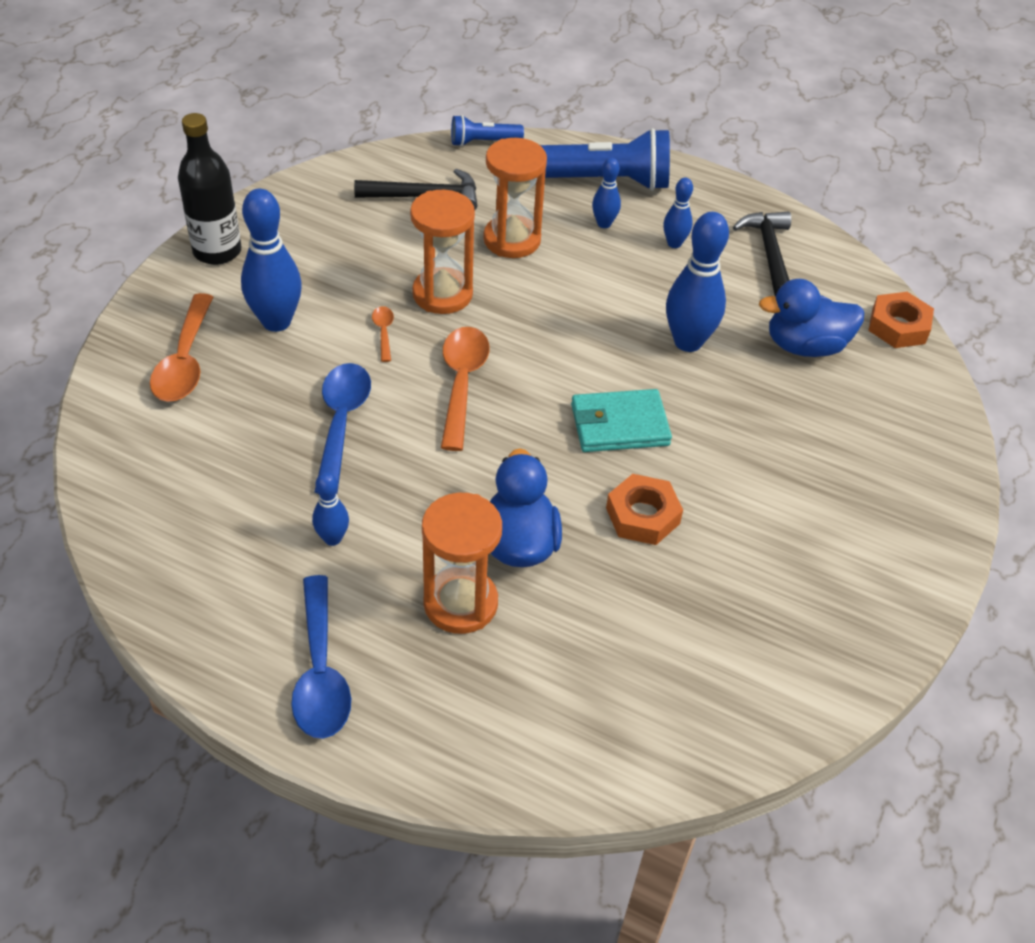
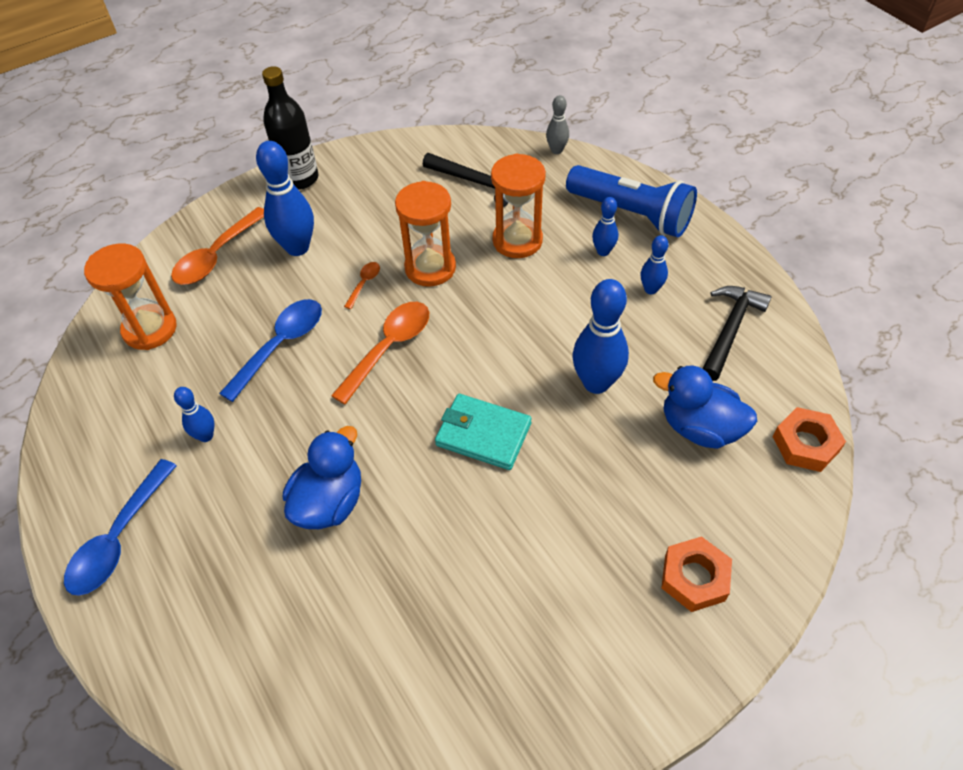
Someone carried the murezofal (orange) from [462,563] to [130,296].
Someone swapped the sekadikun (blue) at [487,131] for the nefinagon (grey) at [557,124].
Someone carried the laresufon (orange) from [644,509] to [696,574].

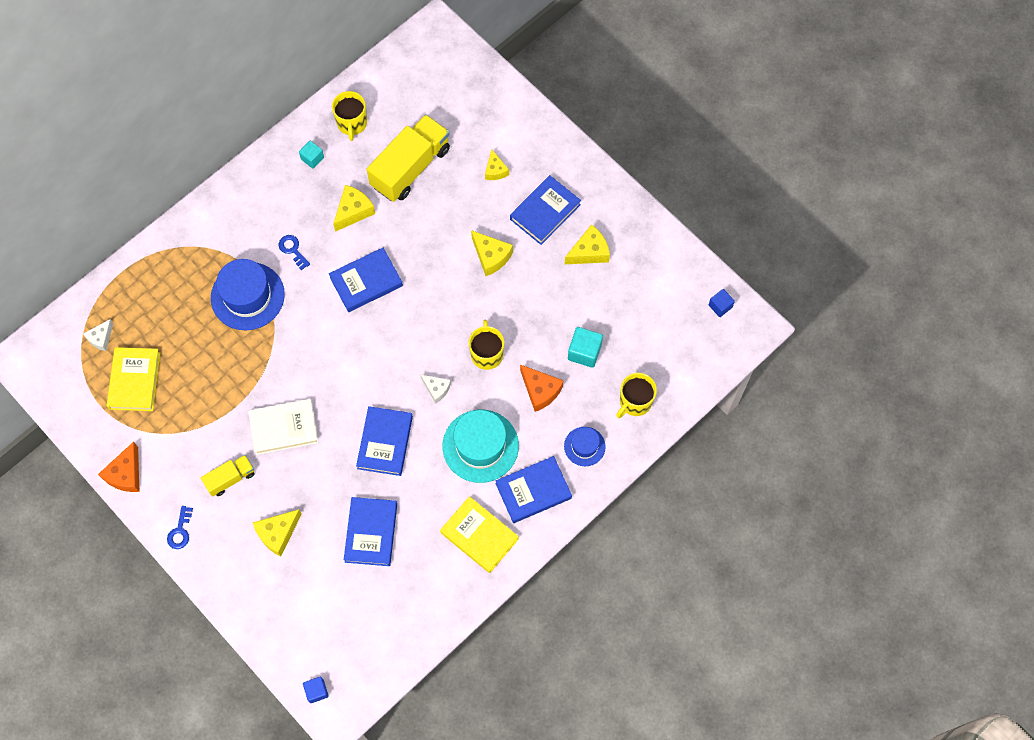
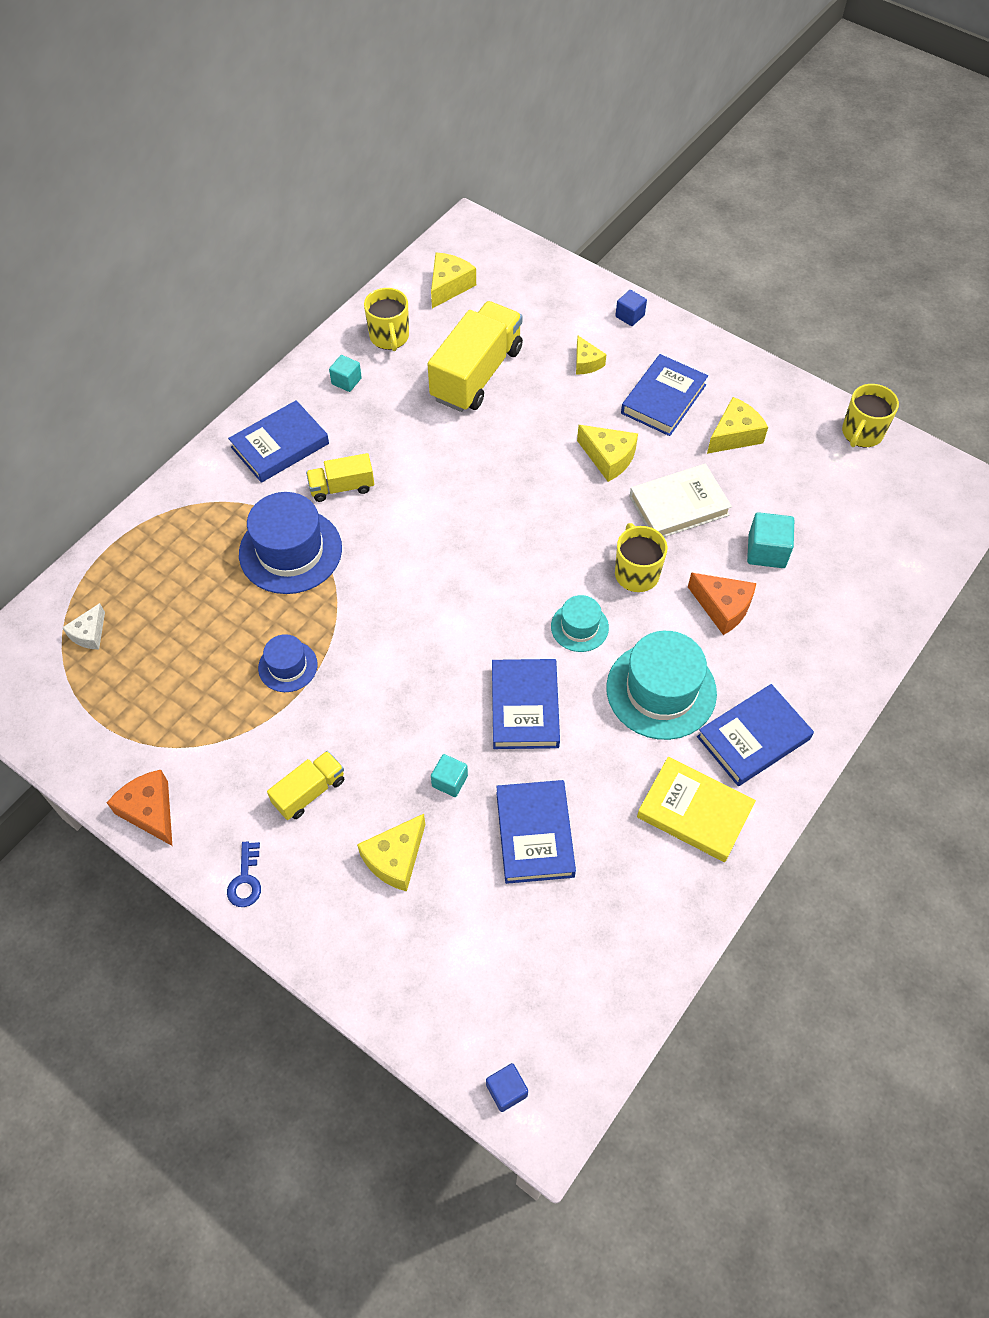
Someone rotated the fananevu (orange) at [118,467] by 135 degrees clockwise.
Someone took away the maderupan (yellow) at [133,379].
Someone carried the maderupan (white) from [283,427] to [680,500].
Someone swapped the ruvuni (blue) at [294,252] for the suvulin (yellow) at [340,477].
Someone carried the maderupan (blue) from [366,280] to [278,441].
Someone carried the fananevu (yellow) from [354,208] to [453,280].
Someone swapped the fananevu (white) at [435,389] for the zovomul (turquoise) at [580,623].
Someone carried the zovomul (blue) from [585,446] to [287,663].
Someone carried the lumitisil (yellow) from [636,395] to [870,415].
Someone carried the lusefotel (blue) from [722,303] to [631,308].
Someone put down the lusefotel (turquoise) at [449,775].

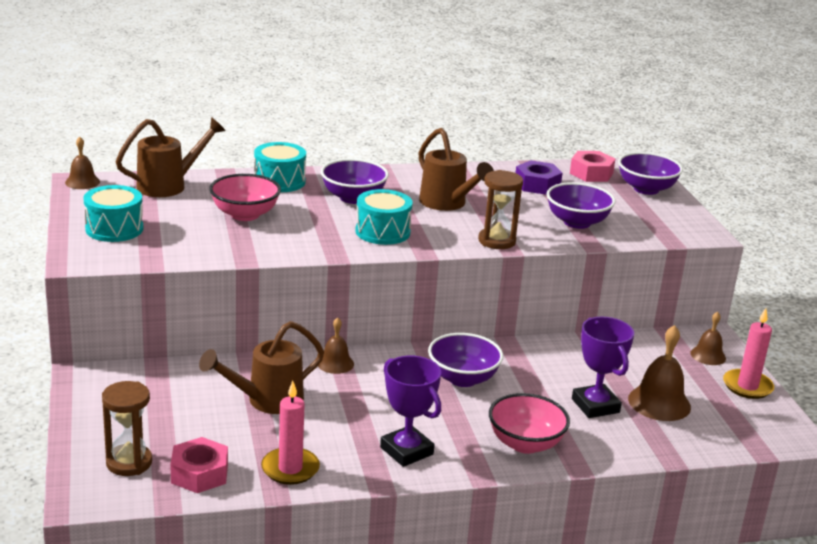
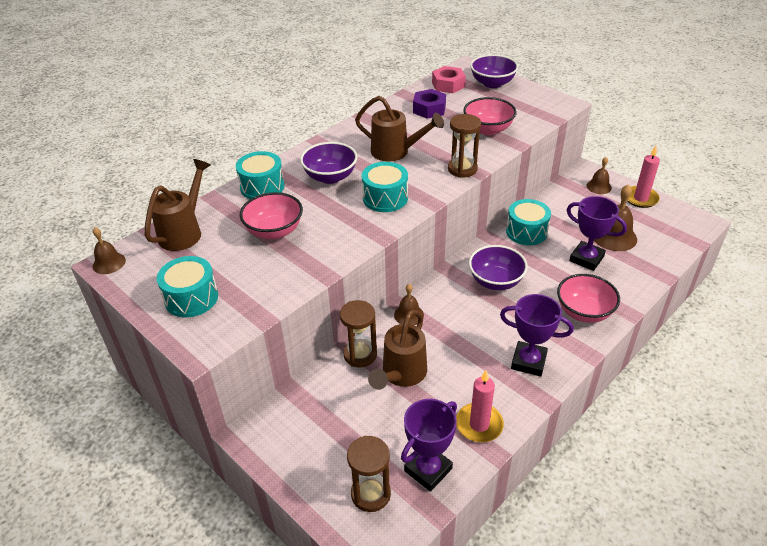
Someone swapped the laresufon (pink) at [199,465] for the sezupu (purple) at [429,445].
Someone repainted the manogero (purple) at [581,205], which became the manogero (pink) at [490,116].
Someone put down the murezofal (brown) at [358,334].
Someone put down the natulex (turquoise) at [528,222].

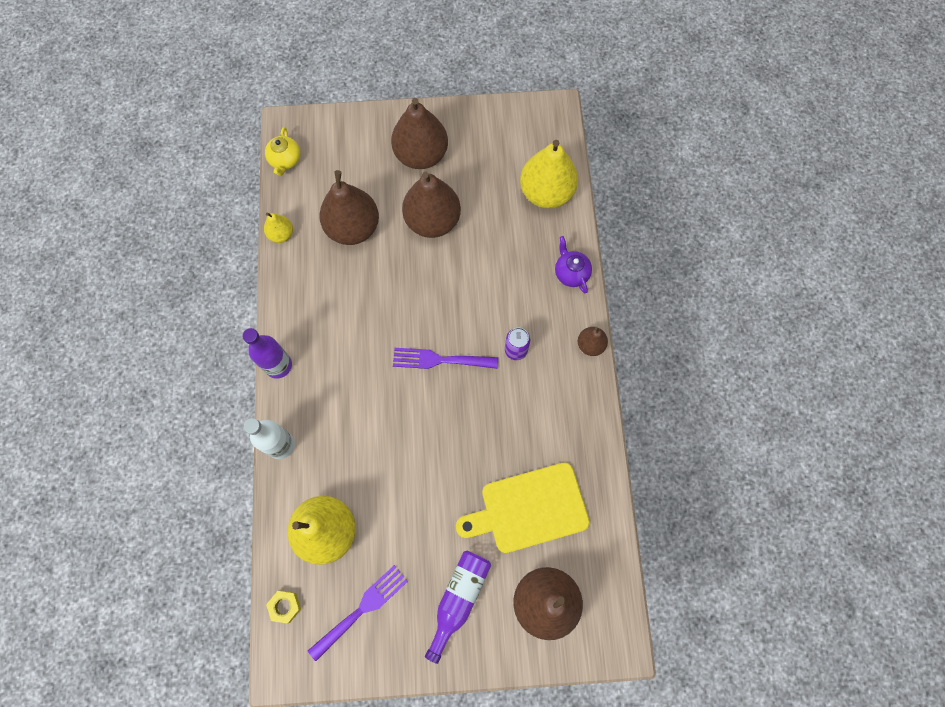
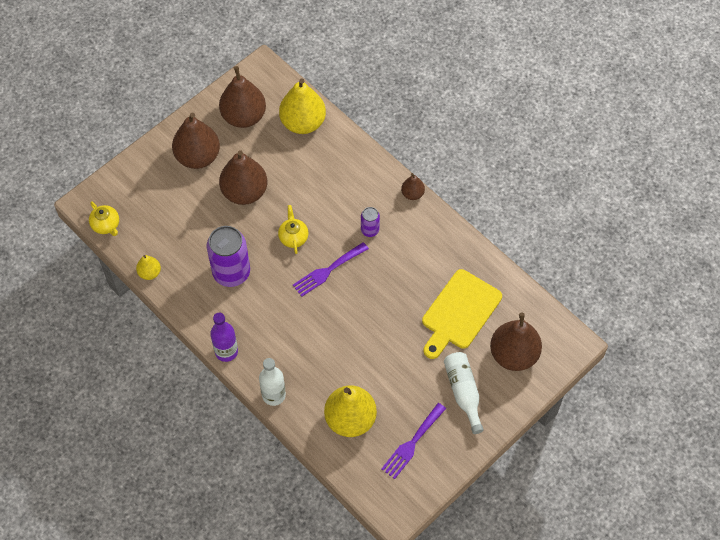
Someone took away the laresufon (yellow) at [283,607].
Someone rotated the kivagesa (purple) at [358,613] by 150 degrees counterclockwise.
Someone carried the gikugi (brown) from [349,207] to [242,97].
Someone repainted the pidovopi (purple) at [458,607], which became the pidovopi (white) at [464,393].
Someone took away the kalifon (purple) at [573,264].
Someone put down the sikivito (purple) at [228,256].
Someone put down the kalifon (yellow) at [293,229].

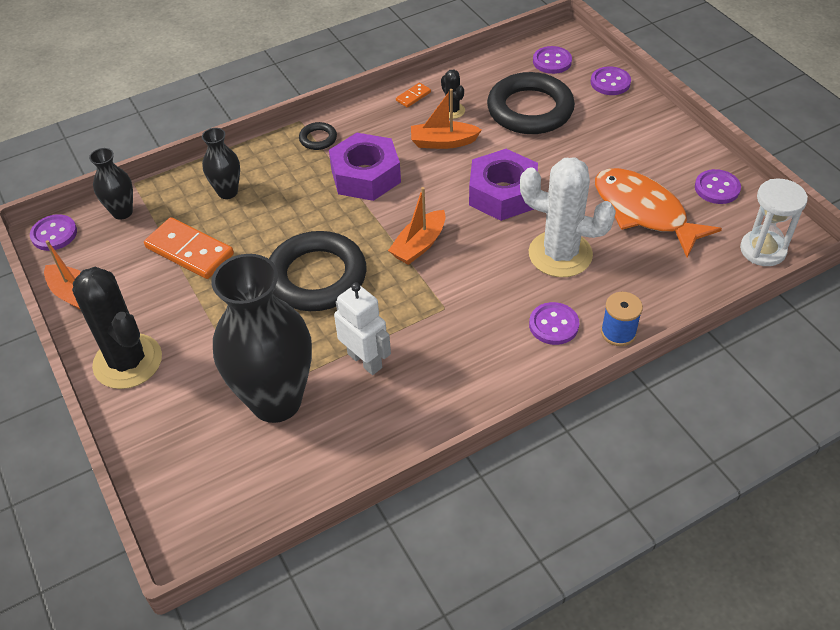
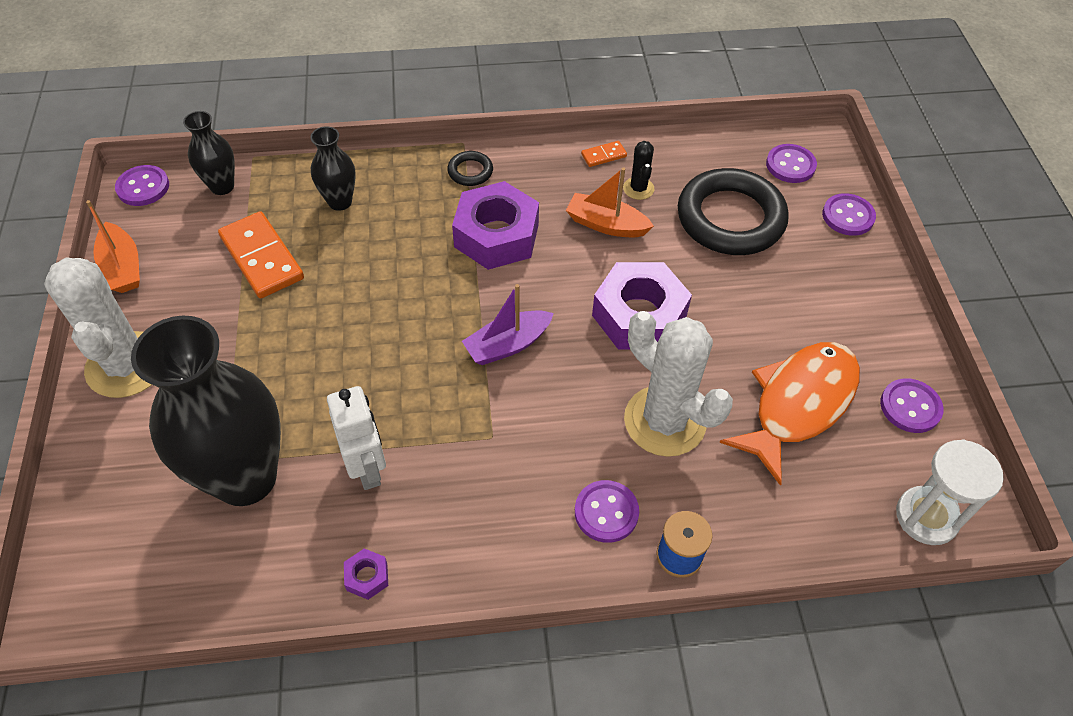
Someone repainted the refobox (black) at [117,328], which became the refobox (white) at [98,328].
Someone took away the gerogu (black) at [317,271].
Someone repainted the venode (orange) at [416,226], which became the venode (purple) at [508,324].
Someone rotated the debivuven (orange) at [658,213] by 60 degrees clockwise.
Someone put down the laresufon (purple) at [366,574].

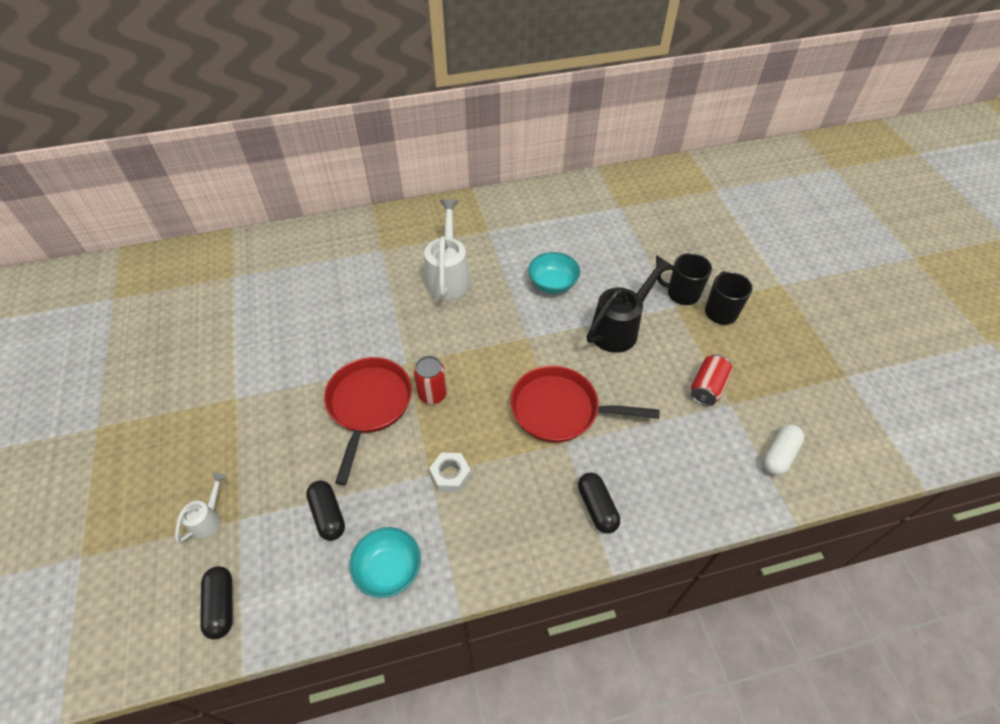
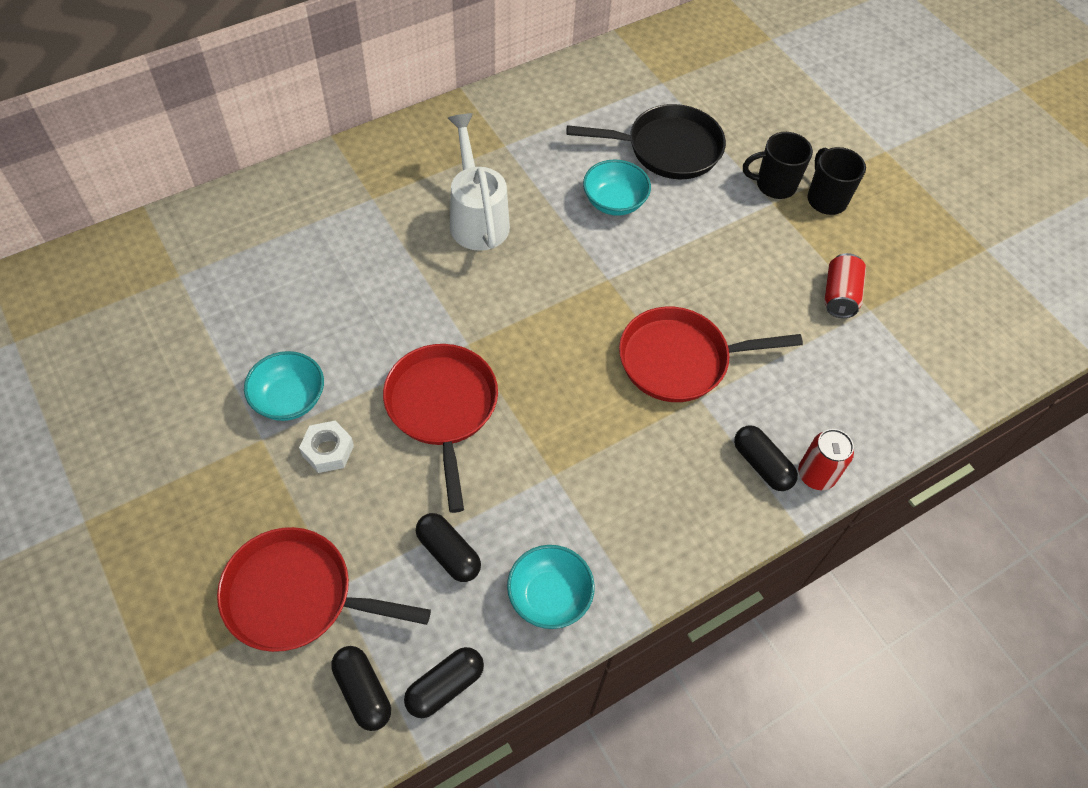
Someone swapped the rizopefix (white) at [200,508] for the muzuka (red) at [324,589].
Someone carried the sikivito (red) from [430,380] to [826,459].
Someone carried the laresufon (white) from [450,472] to [326,447].
Someone took away the rizopefix (black) at [630,304].
Someone took away the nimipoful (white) at [783,450].
Someone put down the manogero (turquoise) at [284,386].
Someone put down the nimipoful (black) at [444,682].
Someone put down the muzuka (black) at [646,141].

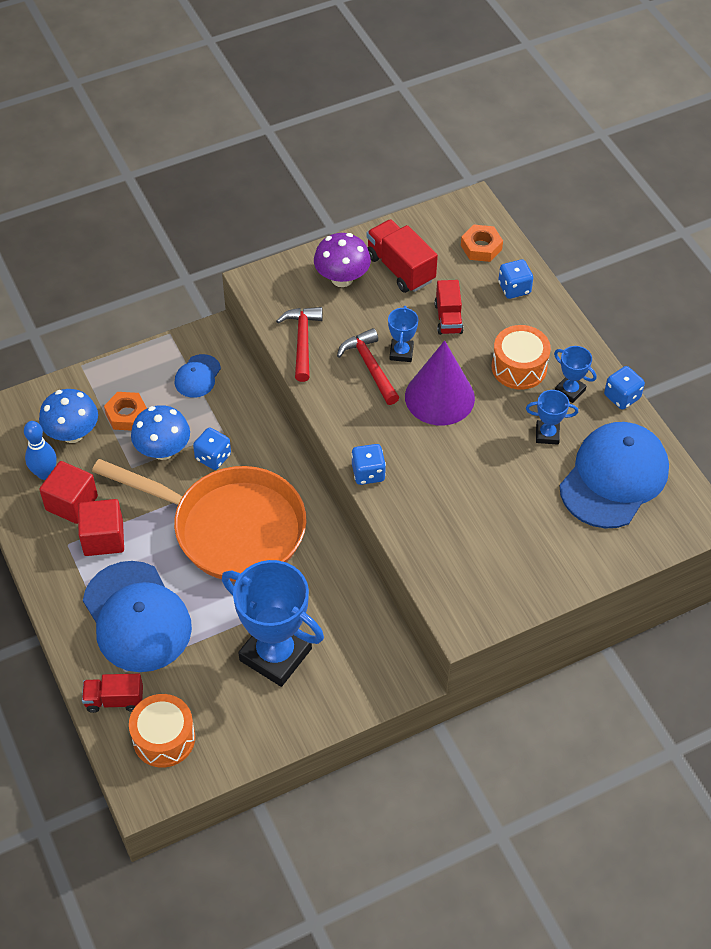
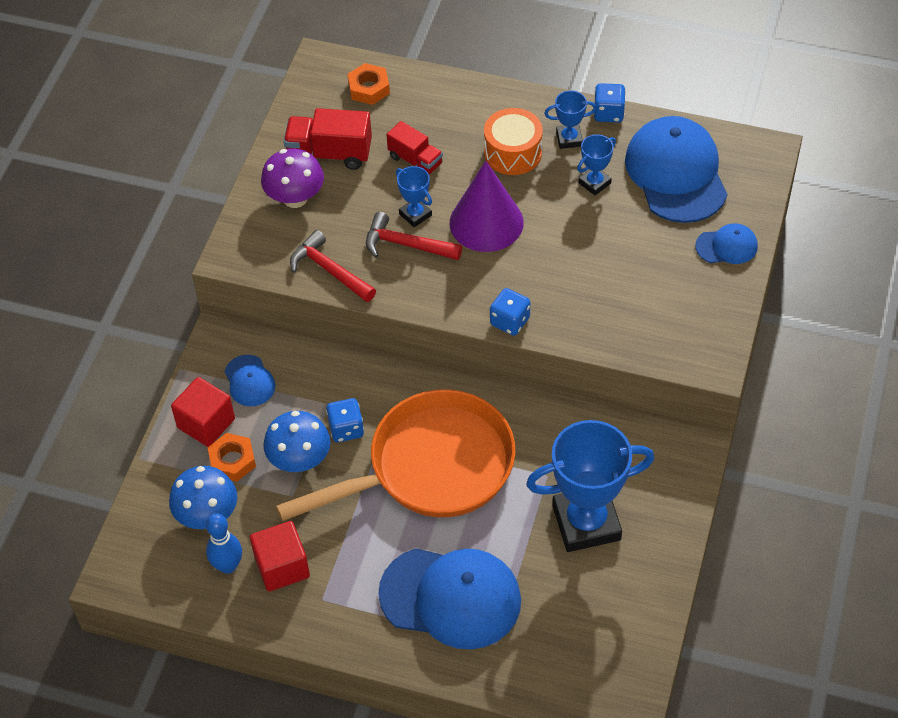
Someone carried the lusefotel (red) from [101,527] to [203,412].
Someone took away the suvulin (red) at [112,693].
Someone took away the natulex (orange) at [162,731].
Someone took away the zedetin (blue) at [515,279].
Someone put down the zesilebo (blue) at [726,244].

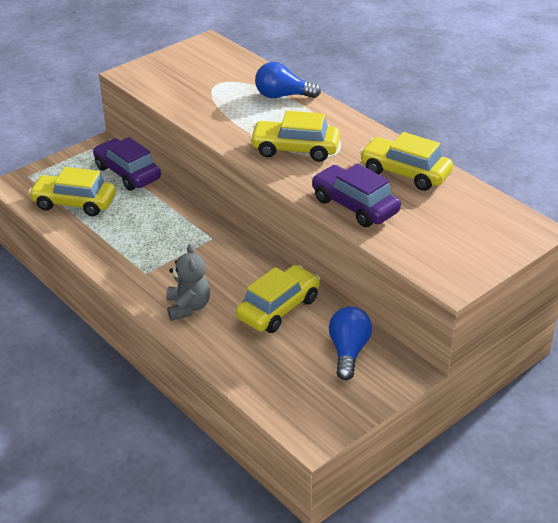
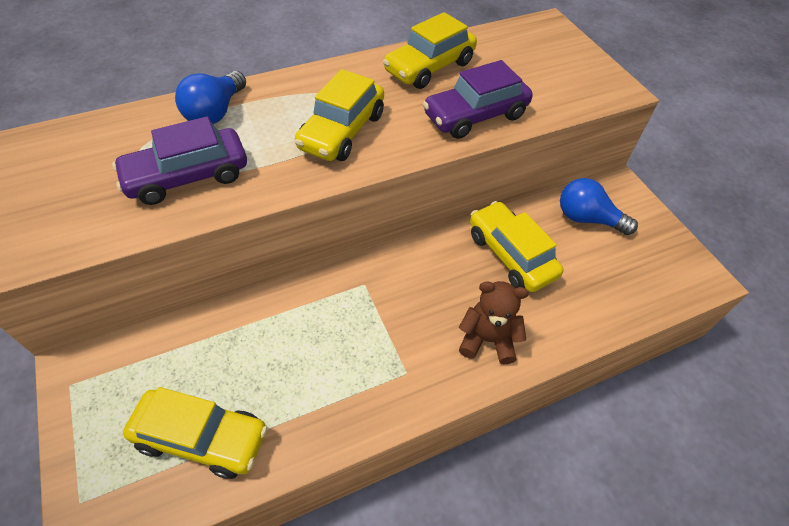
Someone rotated the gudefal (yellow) at [72,191] by 105 degrees counterclockwise.
Someone carried the gudefal (purple) from [127,164] to [179,160].
Someone repainted the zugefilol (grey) at [188,282], which became the zugefilol (brown) at [494,322].

